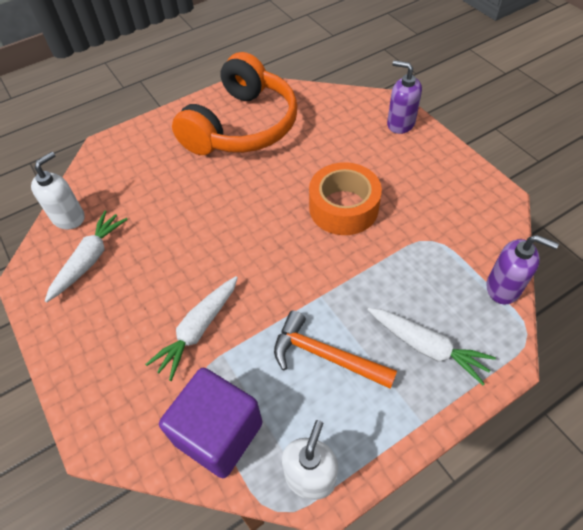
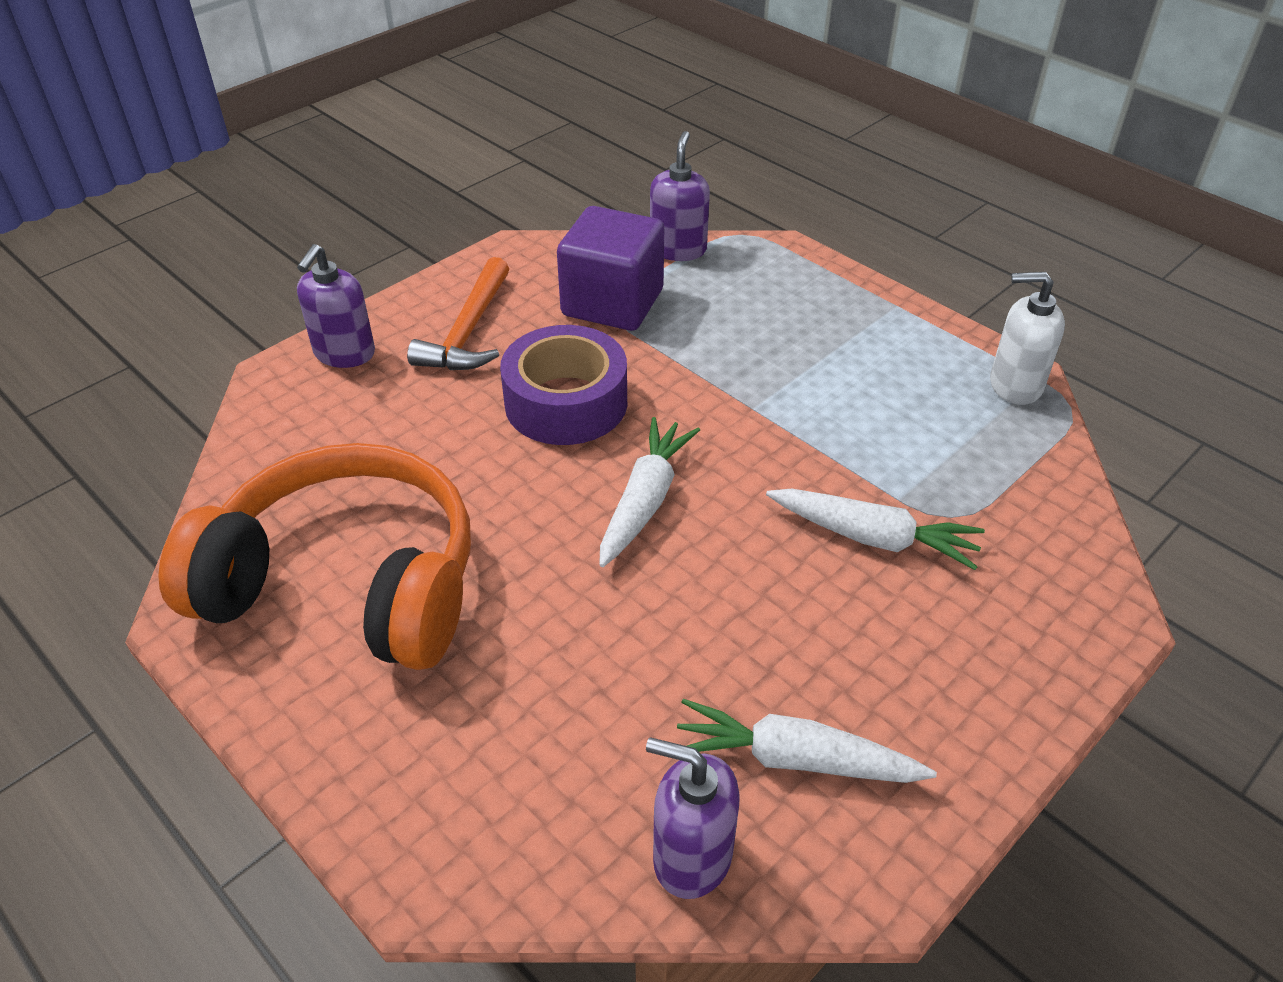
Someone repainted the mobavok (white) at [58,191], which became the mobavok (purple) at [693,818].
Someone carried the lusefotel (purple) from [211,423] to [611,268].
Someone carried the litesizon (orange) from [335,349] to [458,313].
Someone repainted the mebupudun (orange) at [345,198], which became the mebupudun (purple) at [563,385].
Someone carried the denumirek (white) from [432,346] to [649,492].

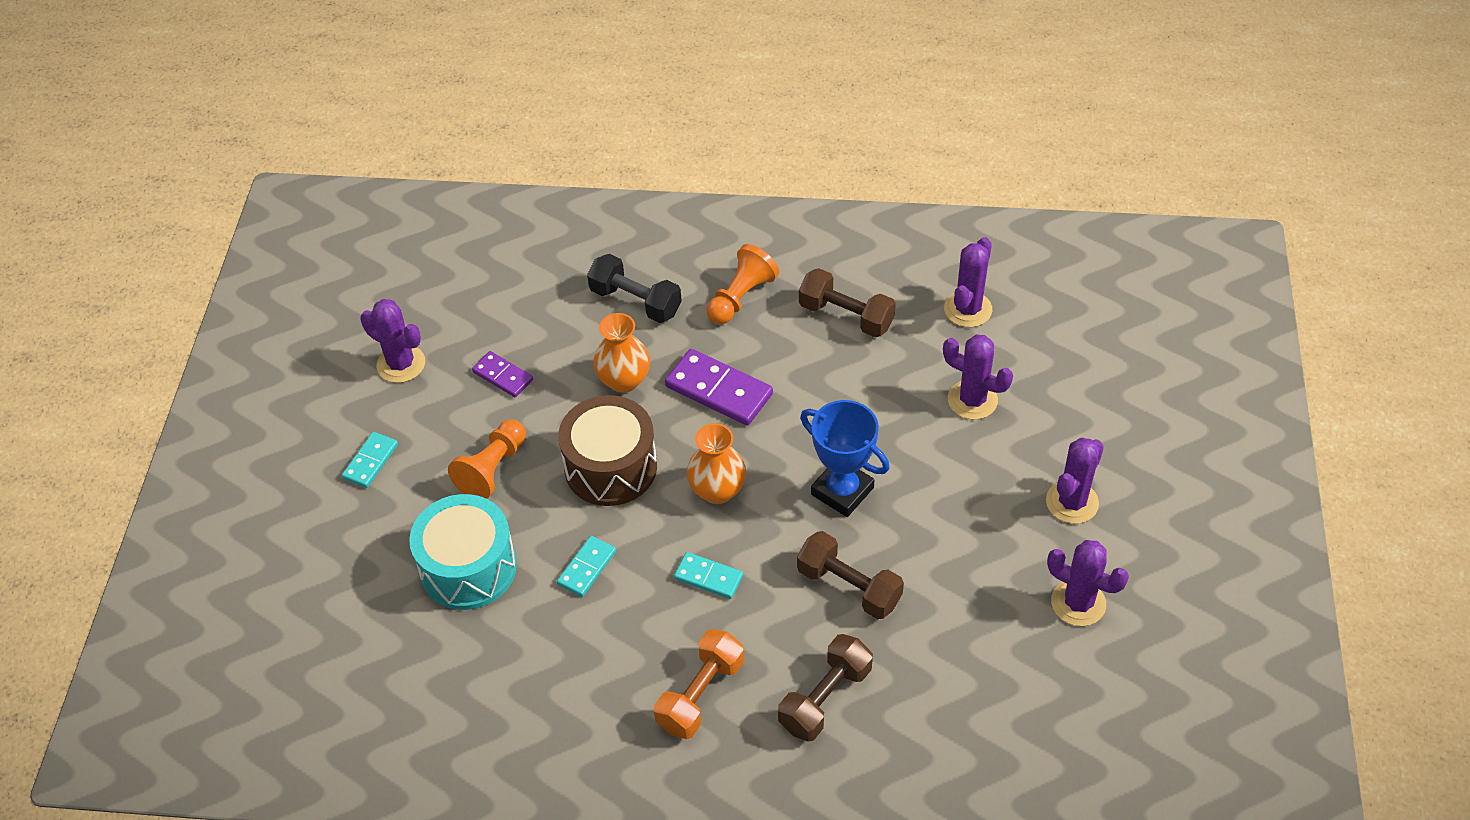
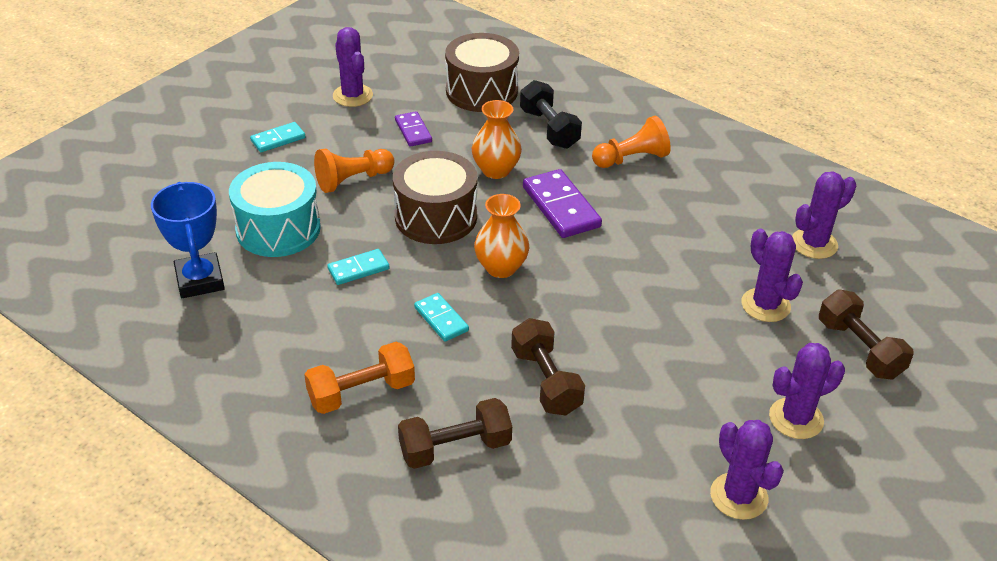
Someone carried the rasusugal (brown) from [847,302] to [866,334].
Someone carried the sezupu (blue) from [845,458] to [188,240].
Someone put down the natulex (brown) at [482,72].

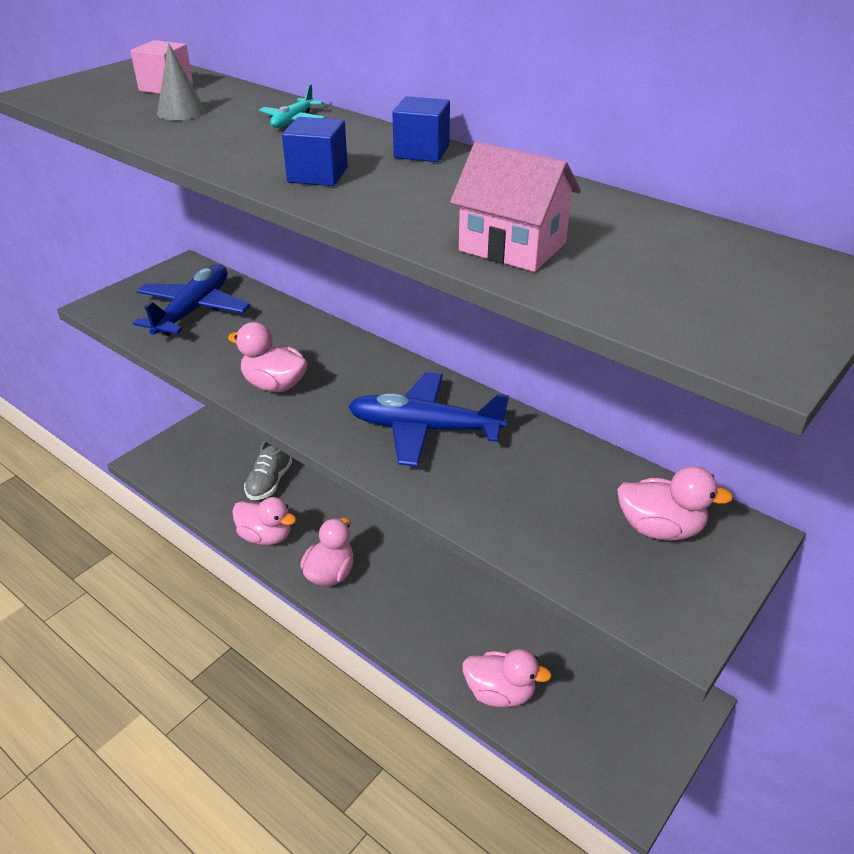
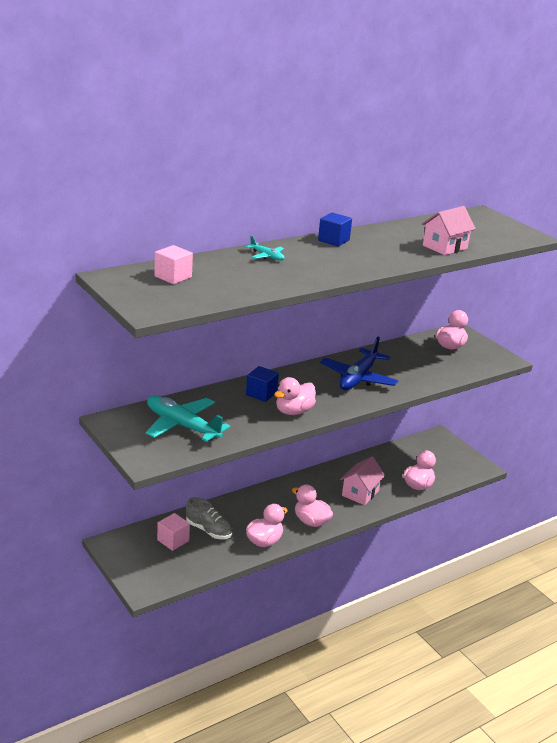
Someone repainted the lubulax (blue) at [191,300], which became the lubulax (turquoise) at [188,419].
Someone took away the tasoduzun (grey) at [181,81].
Someone carried the lusefotel (blue) from [315,151] to [262,384].
Someone put down the lusefotel (pink) at [173,532].
Someone put down the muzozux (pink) at [362,481].

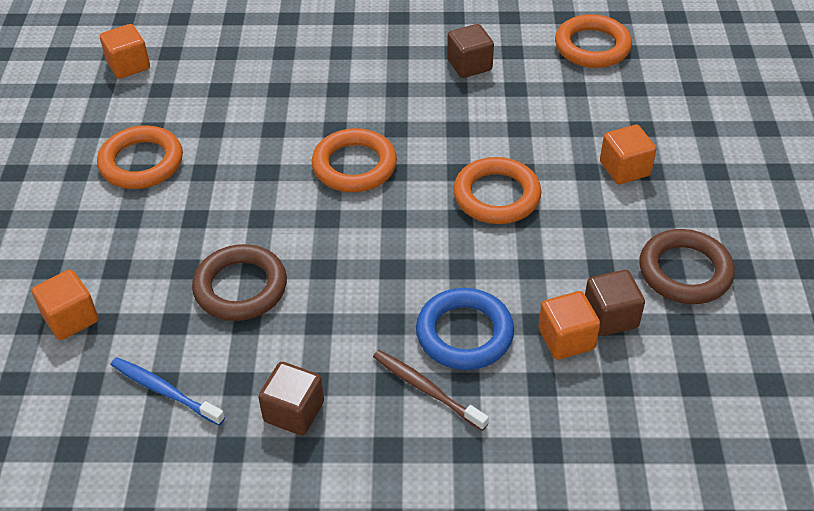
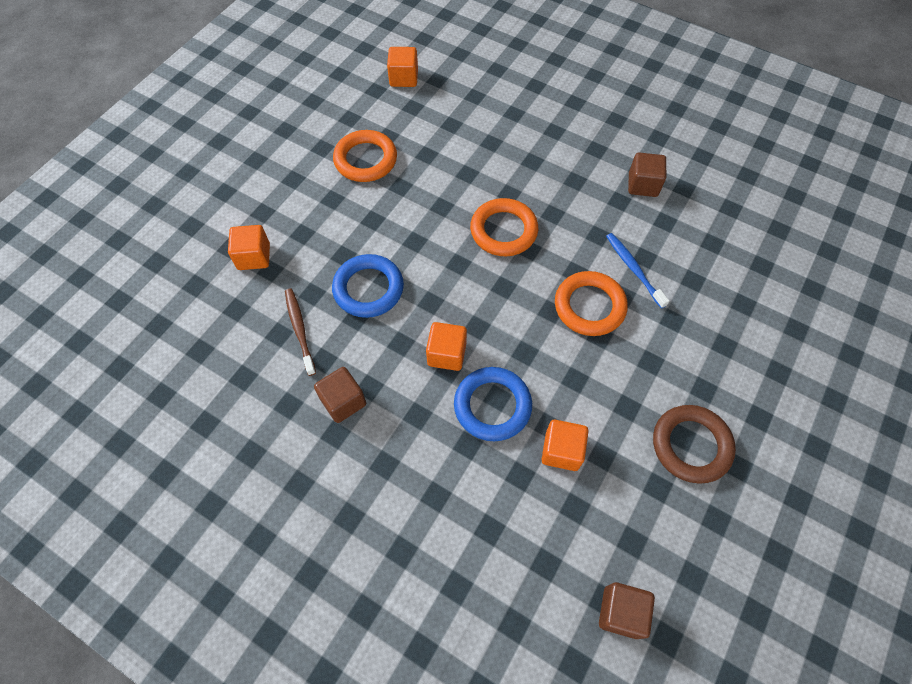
Someone carried the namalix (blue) from [168,391] to [637,271].
Someone repainted the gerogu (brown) at [239,282], which became the gerogu (blue) at [368,286].
Someone carried the namalix (brown) from [431,390] to [300,332].
Someone took away the gerogu (orange) at [593,41].
Someone carried the lusefotel (brown) from [615,303] to [627,610].
Someone carried the lusefotel (orange) from [628,154] to [446,346].

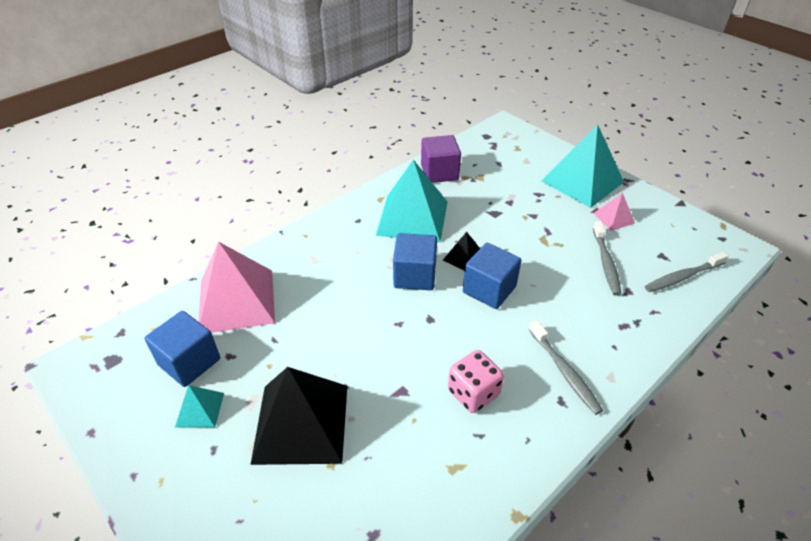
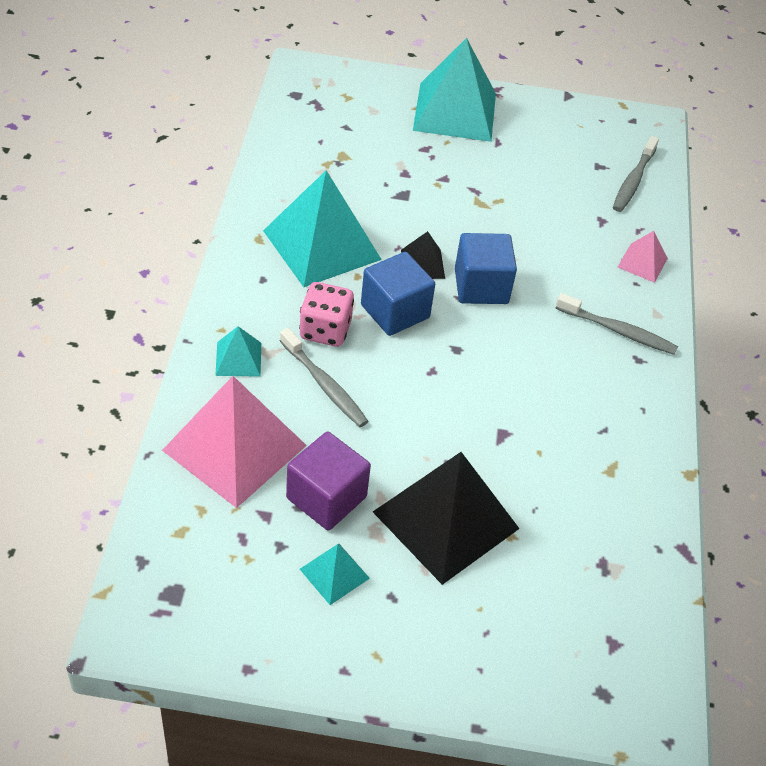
Someone took away the lusefotel (blue) at [182,349].
Someone carried the lusefotel (purple) from [441,159] to [328,481].
Someone carried the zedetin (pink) from [476,381] to [326,314].
Someone carried the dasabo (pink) from [614,212] to [643,257].
Someone carried the namalix (grey) from [607,258] to [324,377].
Someone put down the dasabo (turquoise) at [238,351].

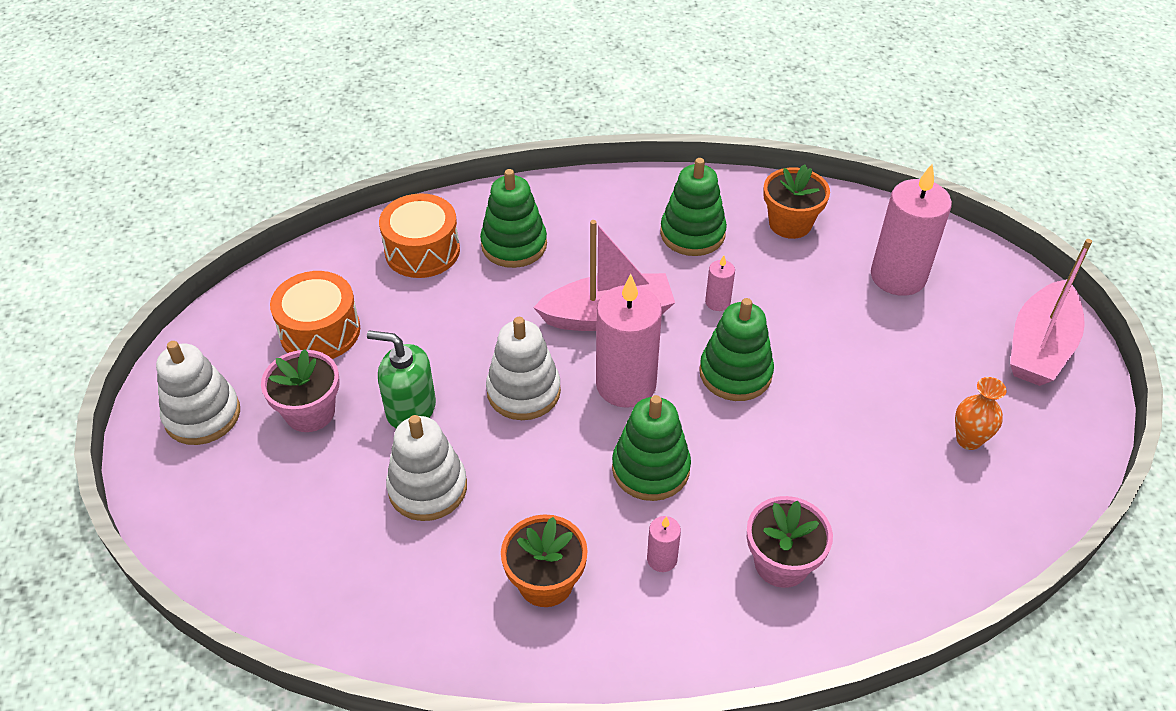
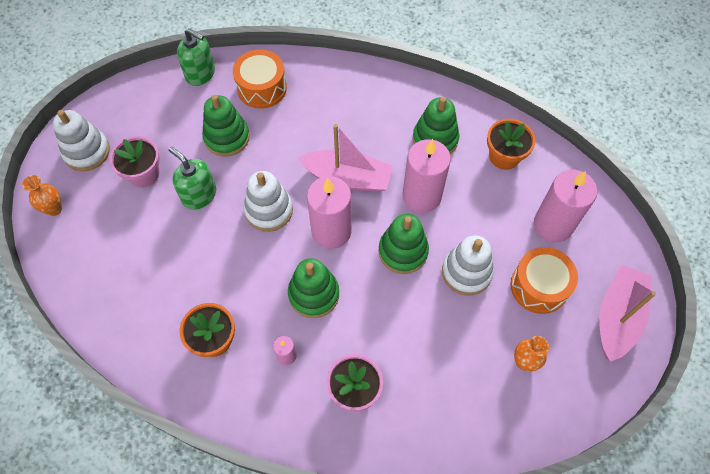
Someone carried the natulex (orange) from [315,315] to [544,280].
Someone carried the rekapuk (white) from [426,468] to [468,265].
Someone carried the rekapuk (green) from [513,218] to [226,125].
Someone scaled the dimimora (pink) at [720,283] by 2.24.
Someone rotated the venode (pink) at [1051,312] by 150 degrees clockwise.
Someone put down the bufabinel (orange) at [42,195].
Someone put down the mobavok (green) at [196,57].

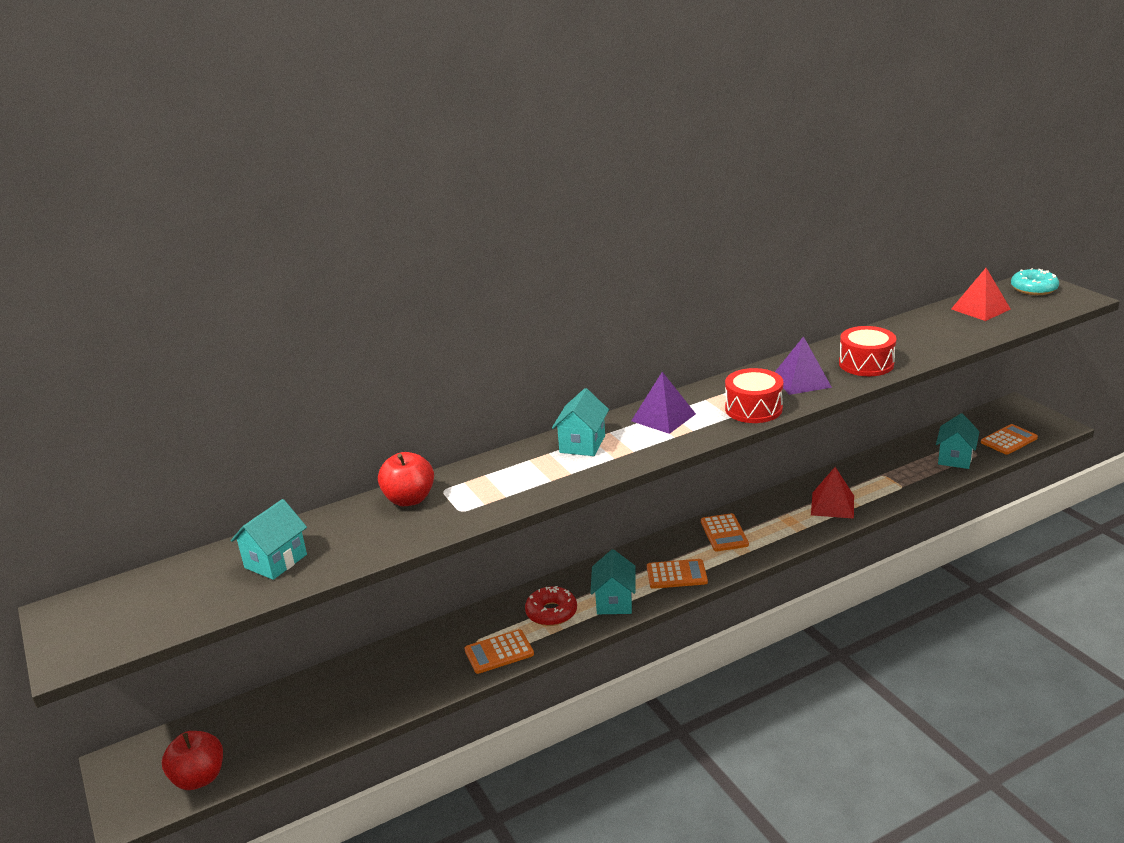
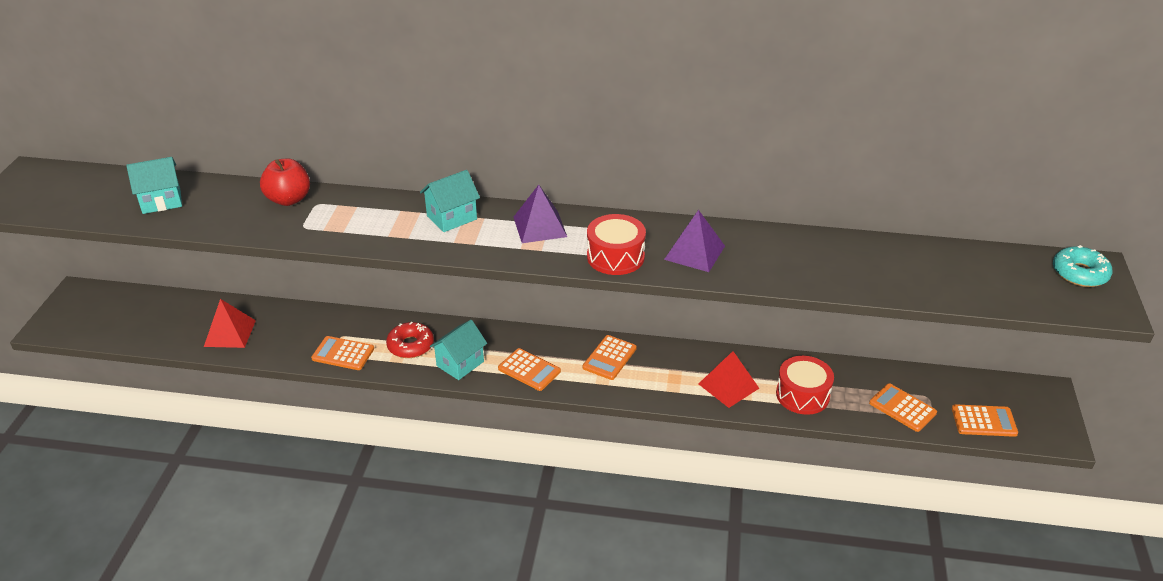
Someone took away the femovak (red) at [192,760].
Someone carried the natulex (red) from [867,351] to [805,385].
Someone swapped the muzozux (turquoise) at [958,441] for the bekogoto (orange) at [903,407].
Someone carried the dasabo (red) from [981,294] to [230,323].

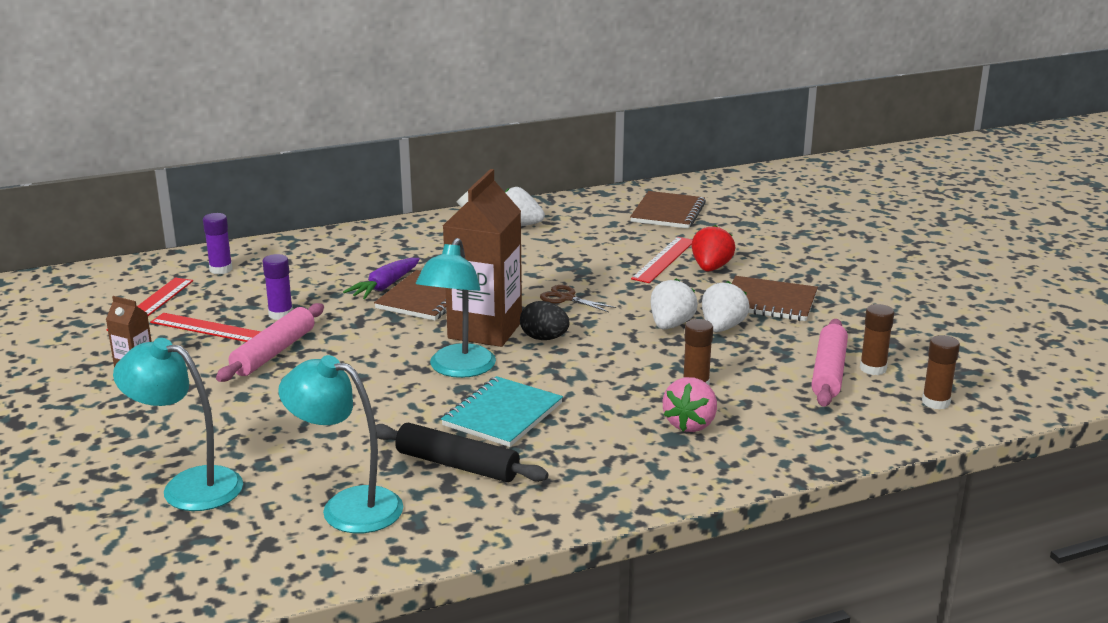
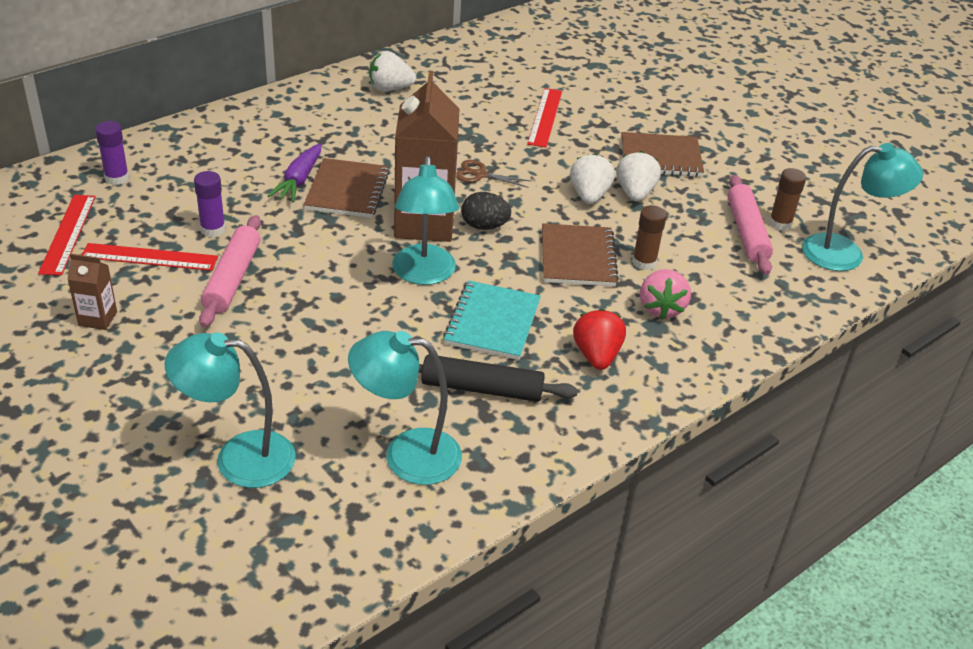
Someone carried the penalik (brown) from [668,210] to [580,254].
Someone carried the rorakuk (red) from [713,248] to [599,339].
Someone swapped the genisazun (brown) at [941,372] for the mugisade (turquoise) at [862,207].

